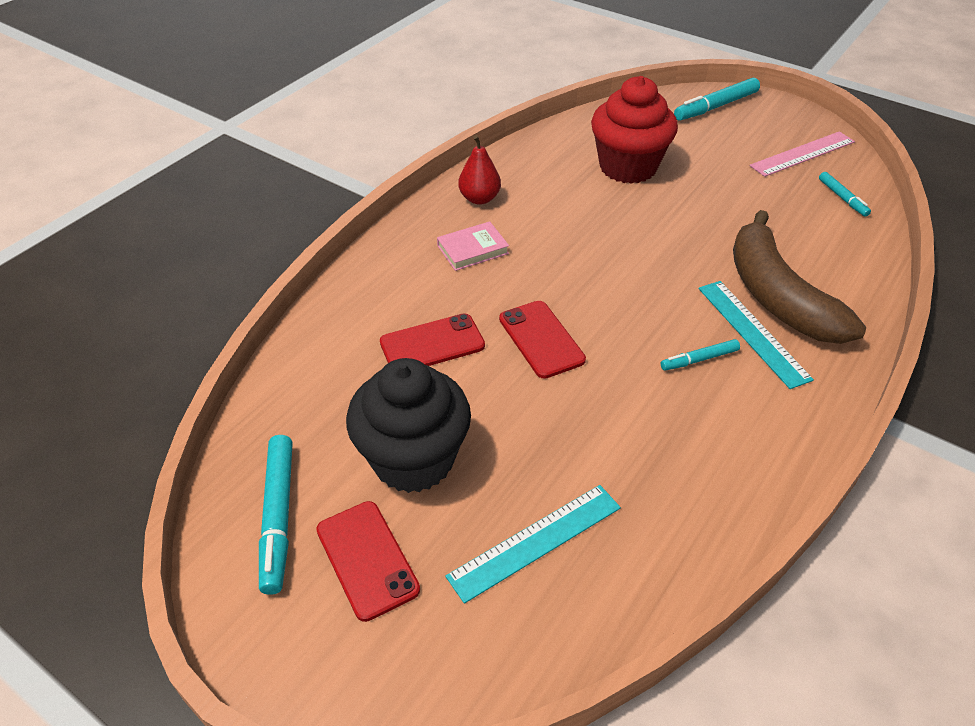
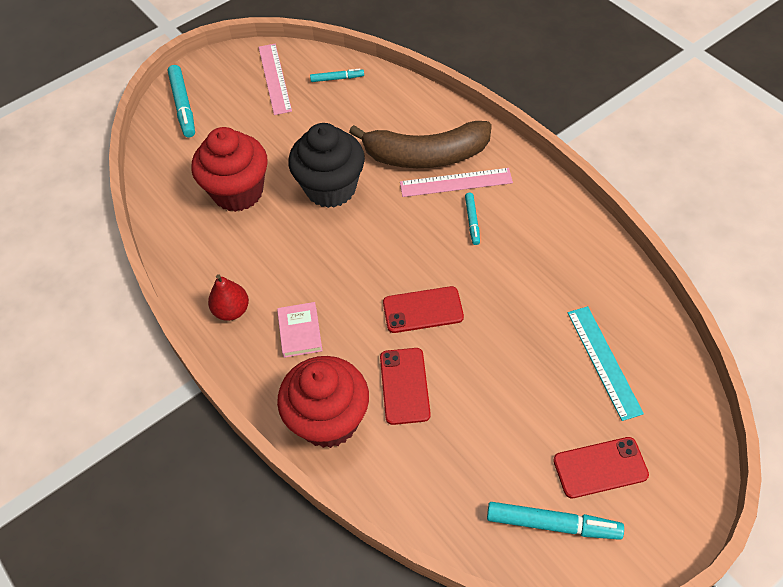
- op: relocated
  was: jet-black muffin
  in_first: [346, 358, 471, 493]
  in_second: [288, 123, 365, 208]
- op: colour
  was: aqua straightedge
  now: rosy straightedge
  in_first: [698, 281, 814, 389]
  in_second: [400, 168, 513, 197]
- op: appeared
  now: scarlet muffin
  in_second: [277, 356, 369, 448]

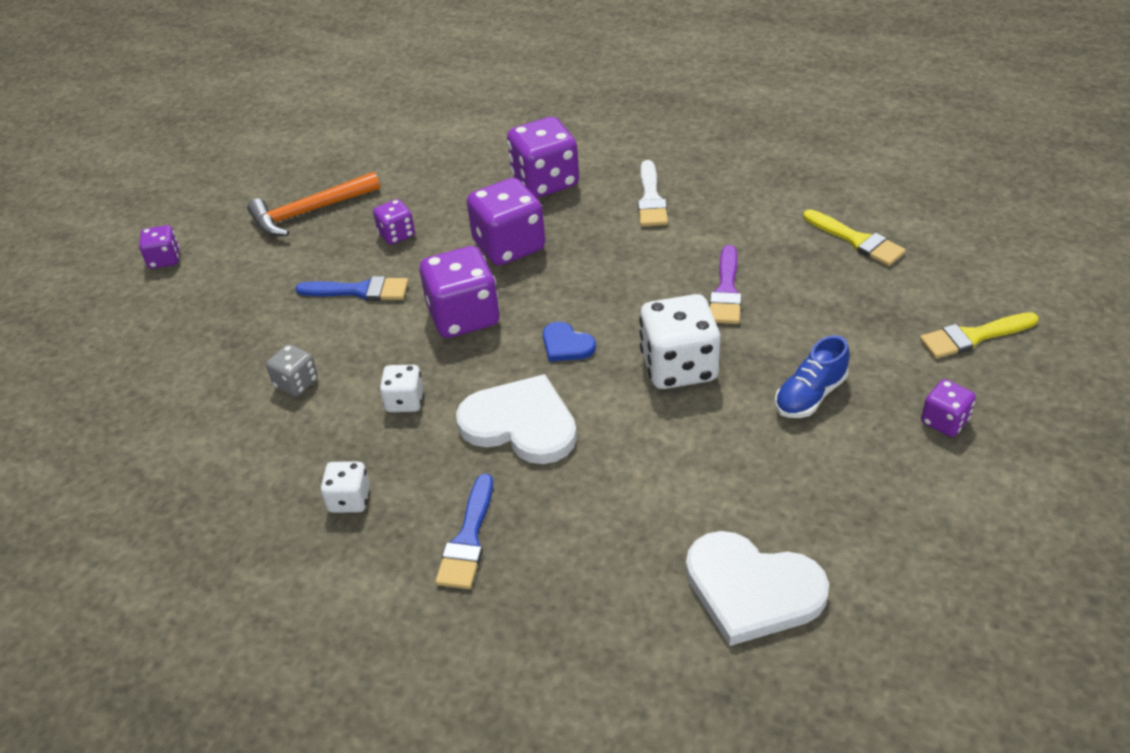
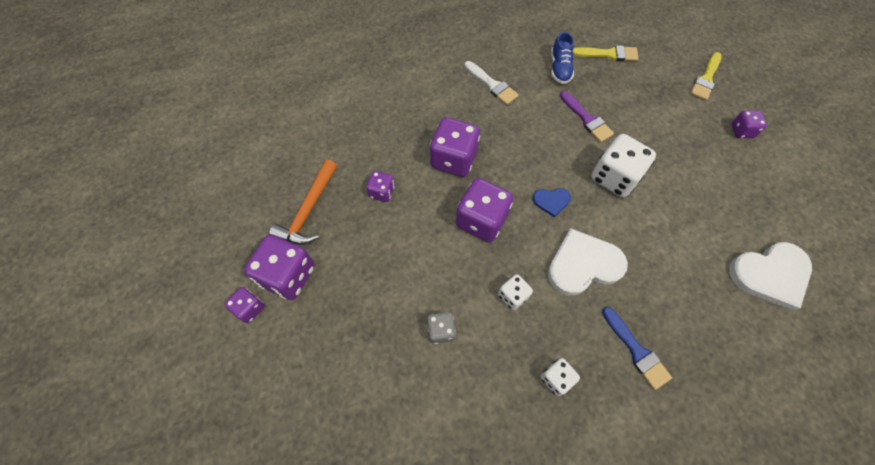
- op: missing
  was: cobalt brush
  in_first: [295, 276, 408, 301]
- op: relocated
  was: purple game die
  in_first: [507, 117, 579, 198]
  in_second: [244, 235, 315, 300]
- op: relocated
  was: cobalt sneaker
  in_first: [775, 335, 849, 418]
  in_second: [551, 32, 574, 84]

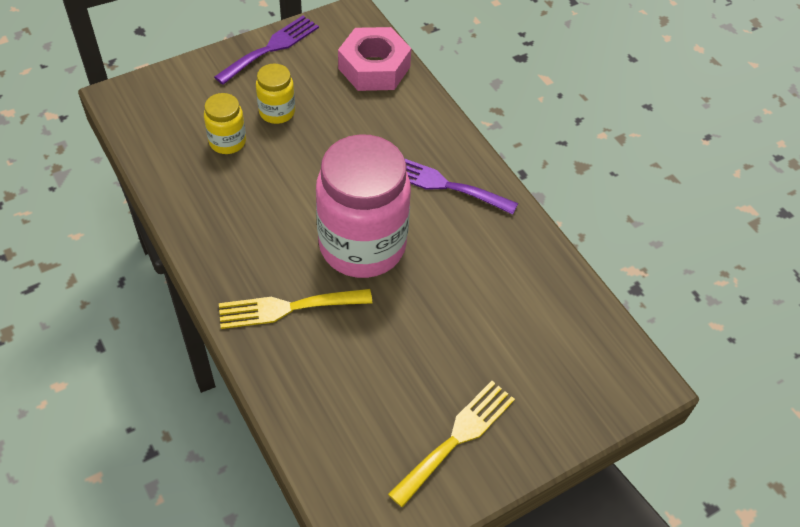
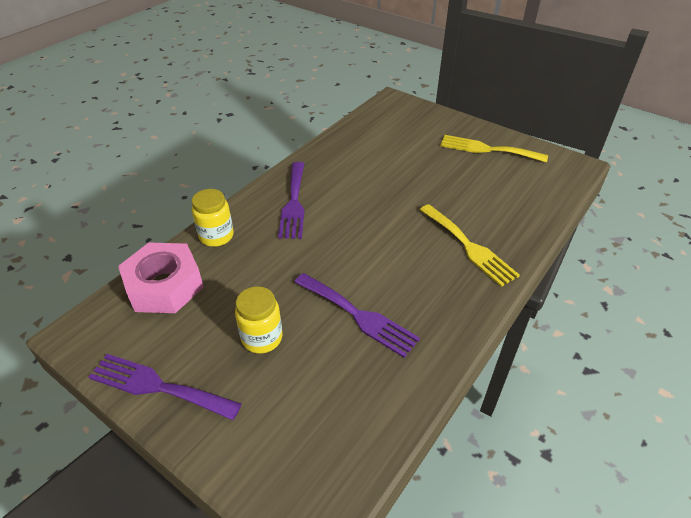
- op: relocated
  was: golden preserve jar
  in_first: [204, 93, 246, 154]
  in_second: [192, 189, 234, 247]
- op: missing
  was: rosy preserve jar
  in_first: [316, 134, 411, 278]
- op: appeared
  now: purple dinner fork
  in_second: [294, 273, 420, 358]

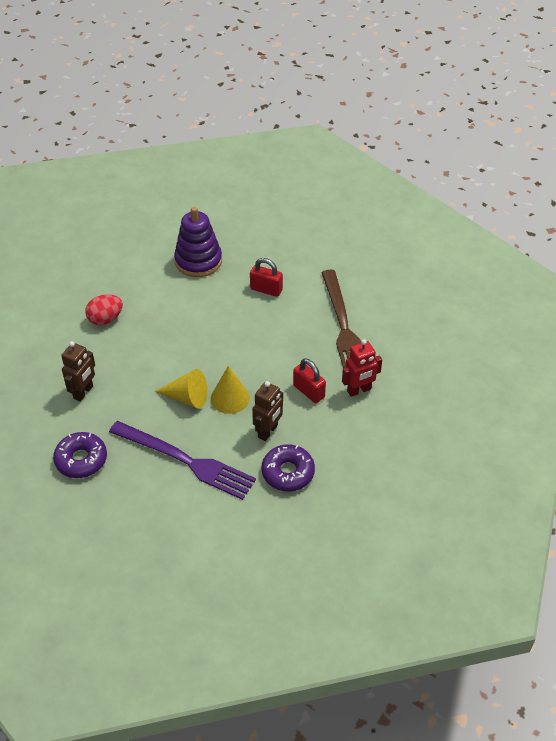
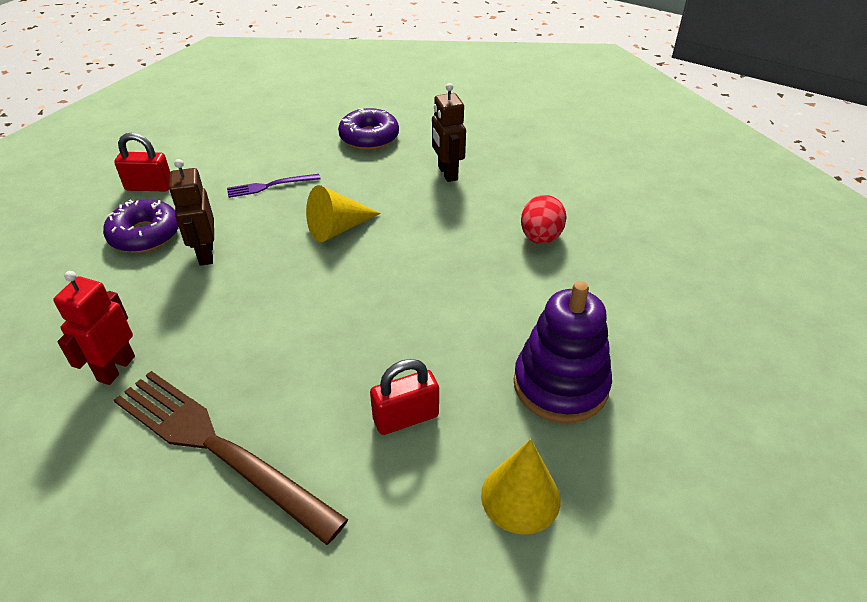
- op: size
  was: purple dinner fork
  in_first: [109, 421, 256, 500]
  in_second: [227, 174, 320, 198]
  ratio: 0.46
- op: relocated
  was: golden cone
  in_first: [211, 366, 250, 414]
  in_second: [481, 439, 561, 535]
- op: relocated
  was: scarlet padlock
  in_first: [293, 358, 326, 403]
  in_second: [114, 133, 170, 192]

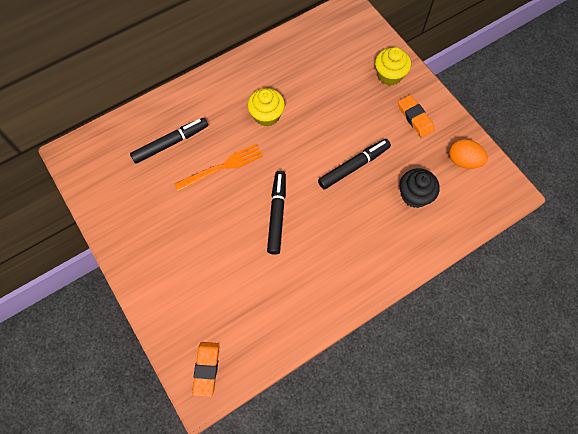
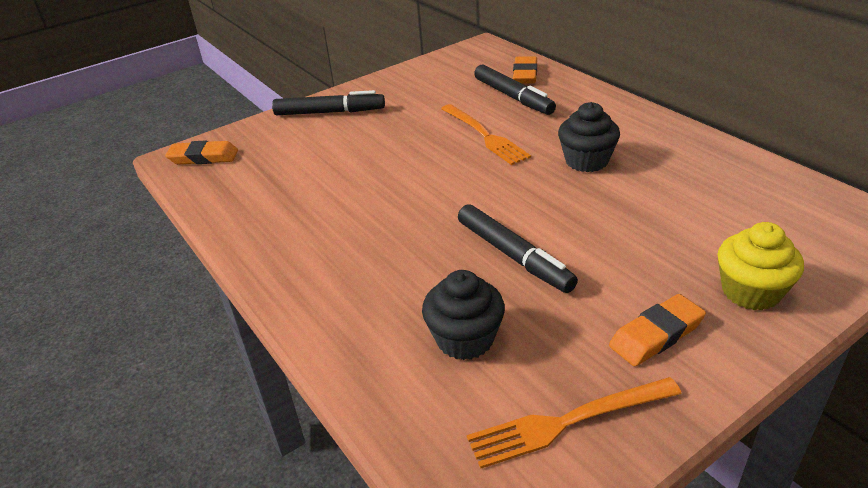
- op: colour
  was: golden muffin
  now: jet-black muffin
  in_first: [248, 88, 285, 127]
  in_second: [558, 102, 620, 172]
- op: relocated
  was: jet-black marker
  in_first: [267, 171, 286, 255]
  in_second: [272, 90, 385, 115]
- op: exchanged
  was: orange-coloured egg shape
  now: orange-coloured dinner fork
  in_first: [449, 139, 488, 169]
  in_second: [467, 377, 682, 469]
- op: appeared
  now: orange-coloured gum eraser
  in_second: [513, 56, 537, 83]

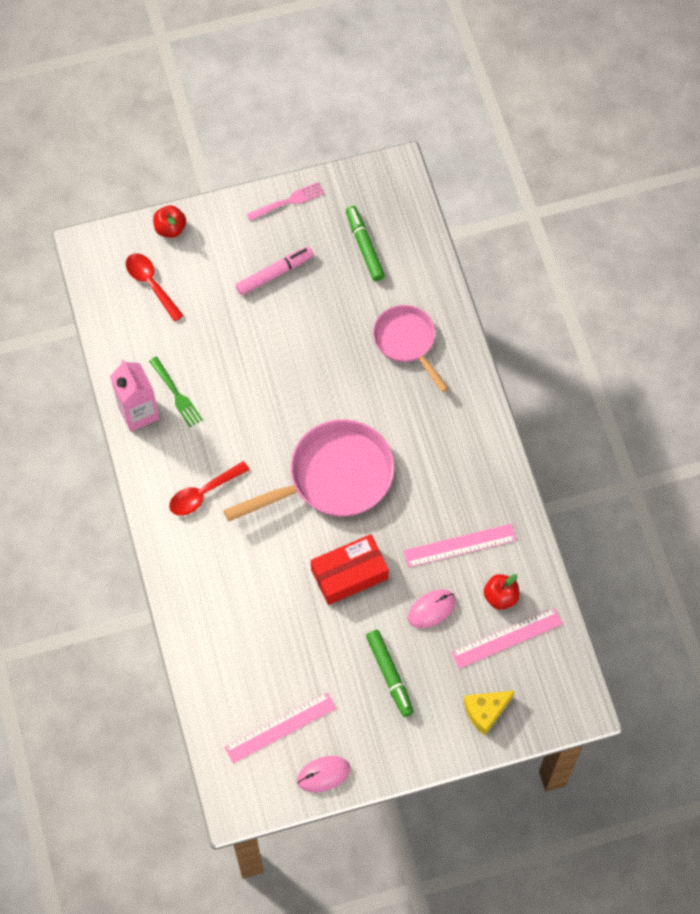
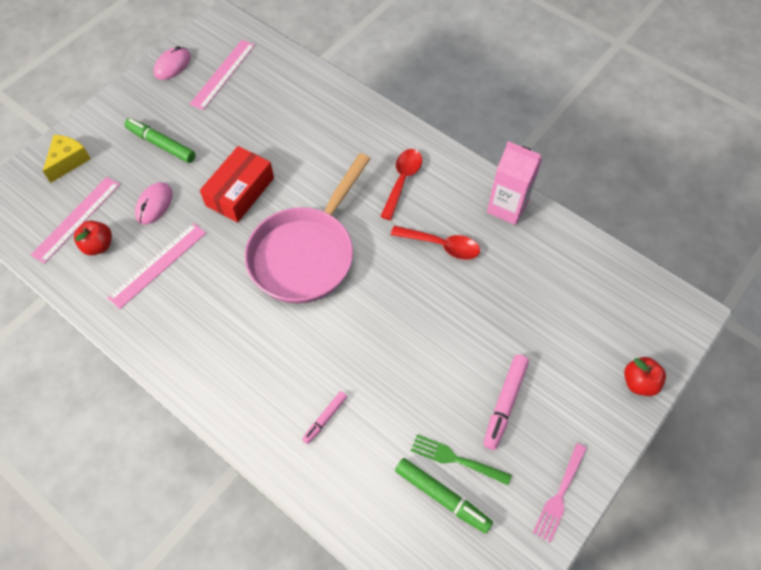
- op: relocated
  was: scarlet tablespoon
  in_first: [126, 253, 184, 322]
  in_second: [391, 226, 480, 260]
- op: relocated
  was: green dinner fork
  in_first: [149, 357, 203, 427]
  in_second: [411, 434, 512, 485]
- op: exchanged
  was: rosy frying pan
  now: rosy marker
  in_first: [373, 305, 448, 392]
  in_second: [302, 391, 347, 444]

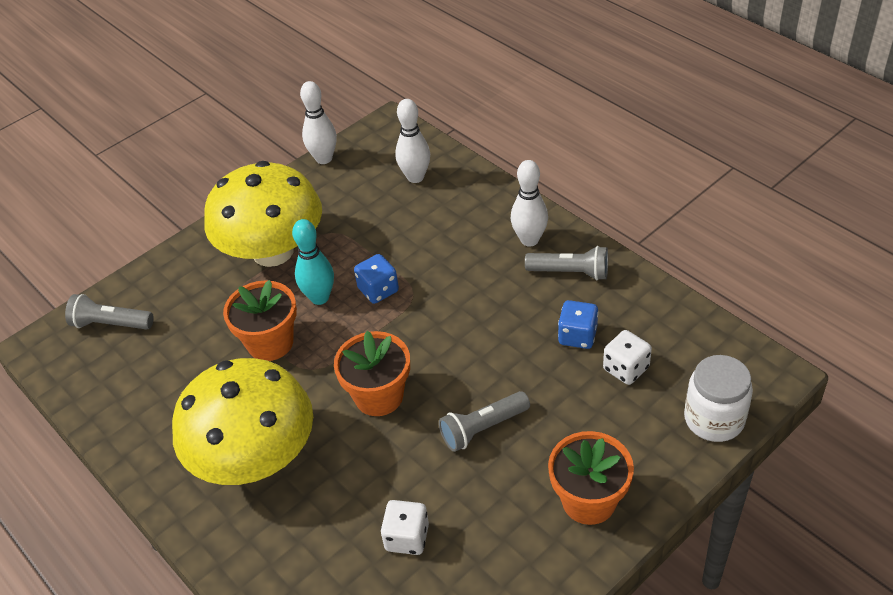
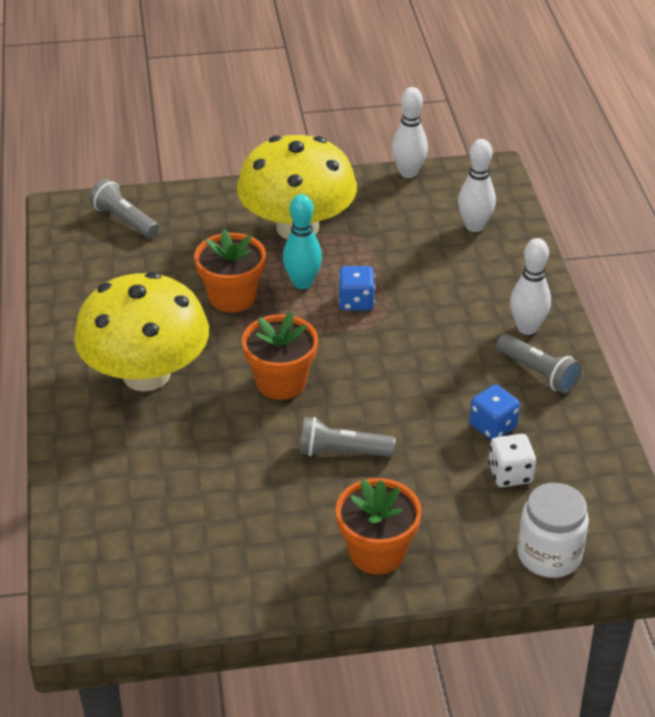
- op: missing
  was: pure white game die
  in_first: [381, 500, 429, 555]

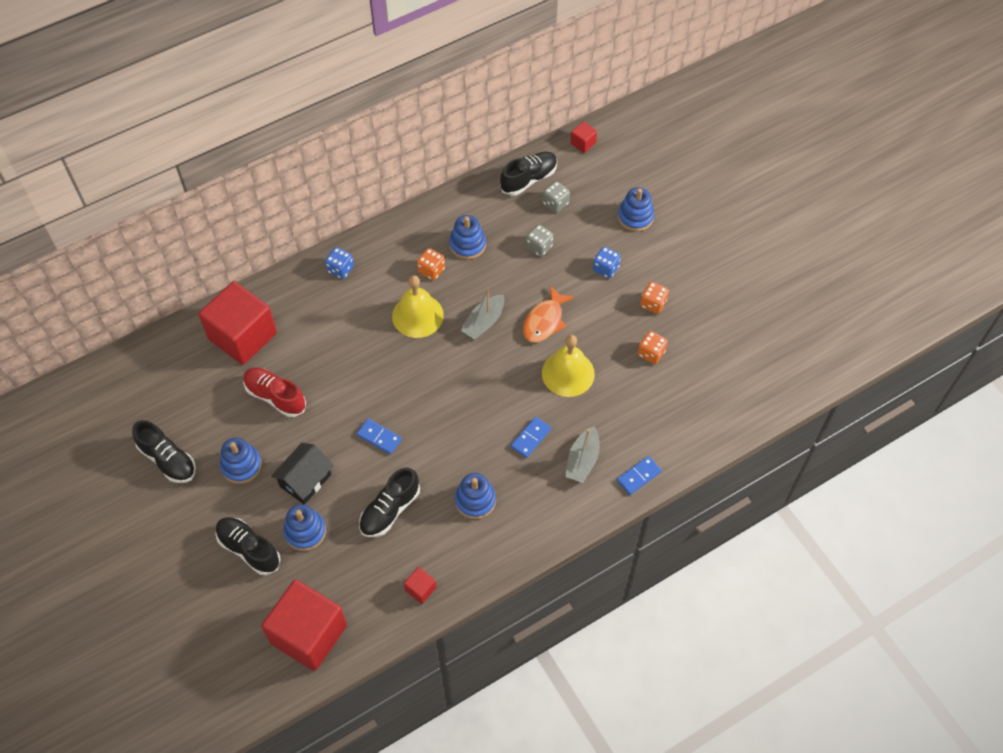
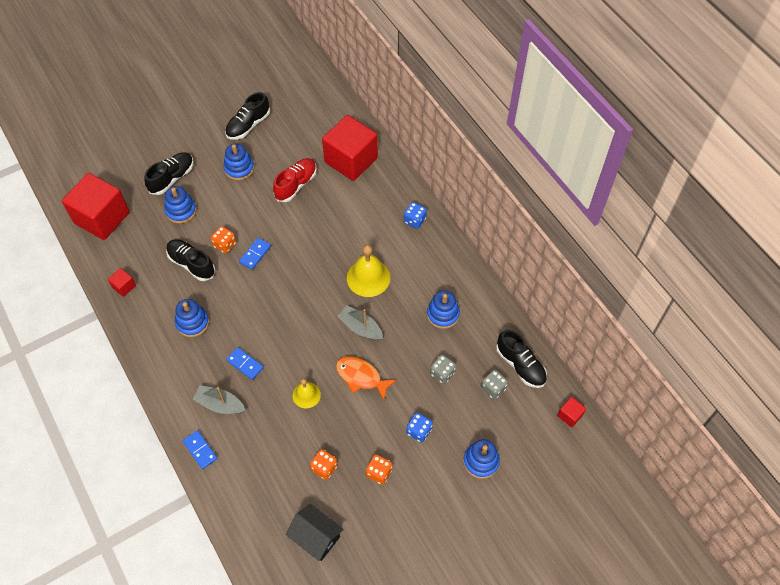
- op: relocated
  was: jet-black house
  in_first: [271, 443, 334, 505]
  in_second: [286, 504, 344, 561]
- op: relocated
  was: orange-coloured game die
  in_first: [417, 248, 445, 280]
  in_second: [211, 226, 236, 254]
- op: size
  was: golden bell
  in_first: [542, 335, 595, 397]
  in_second: [293, 378, 321, 409]
  ratio: 0.6

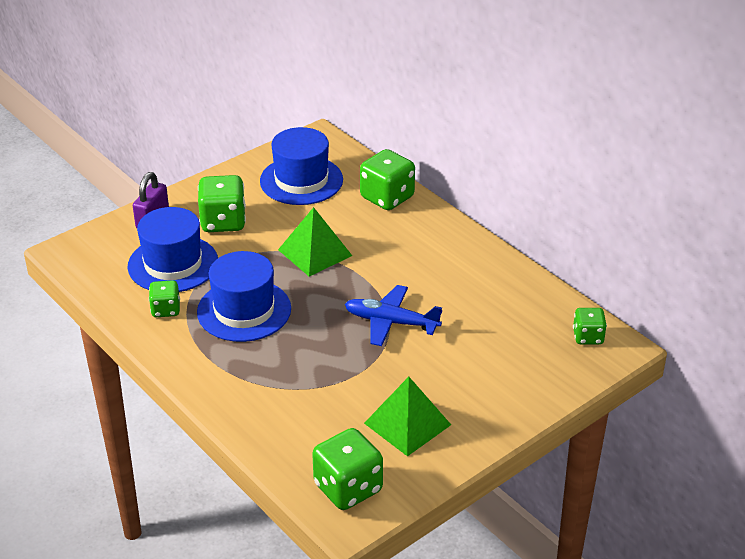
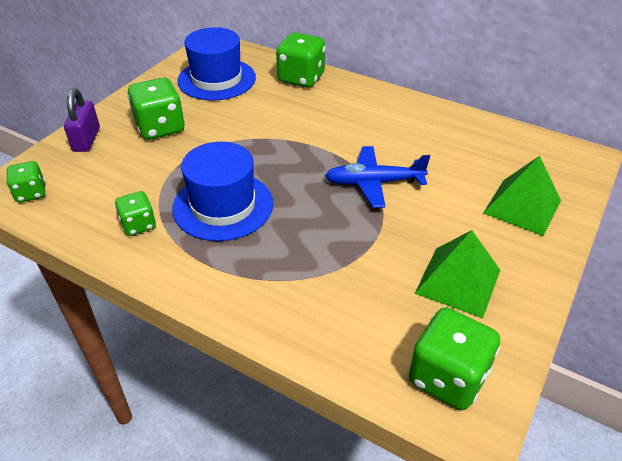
- op: missing
  was: cobalt top hat
  in_first: [128, 207, 218, 292]
- op: relocated
  was: green solid pyramid
  in_first: [278, 207, 352, 277]
  in_second: [483, 156, 561, 236]
- op: relocated
  was: green game die
  in_first: [573, 308, 607, 344]
  in_second: [6, 161, 45, 202]

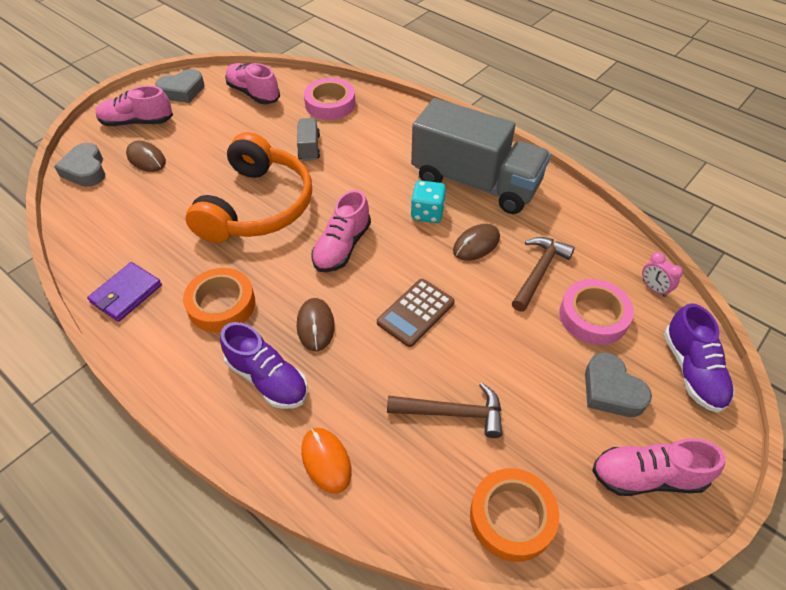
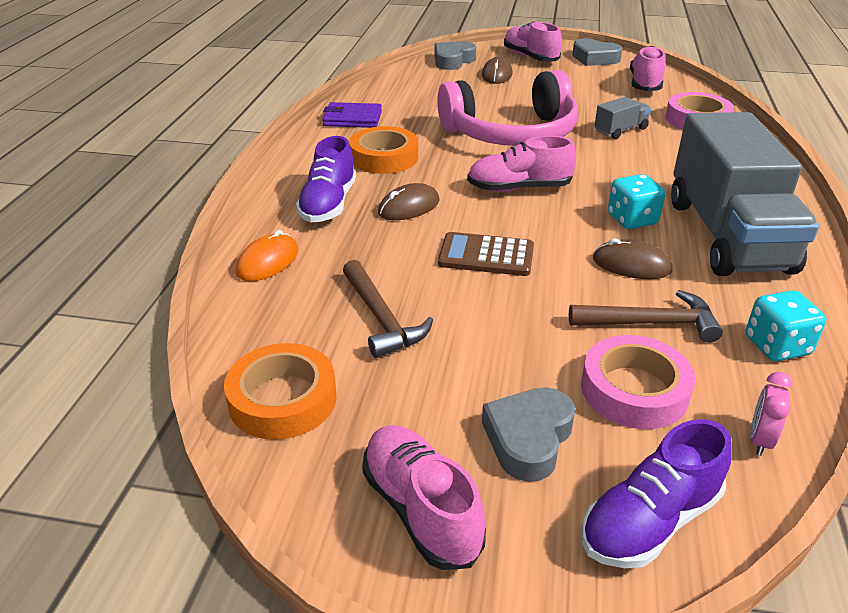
- op: colour
  was: orange-coloured headphones
  now: rosy headphones
  in_first: [186, 132, 312, 243]
  in_second: [437, 70, 578, 146]
- op: appeared
  now: aqua game die
  in_second: [746, 290, 826, 361]

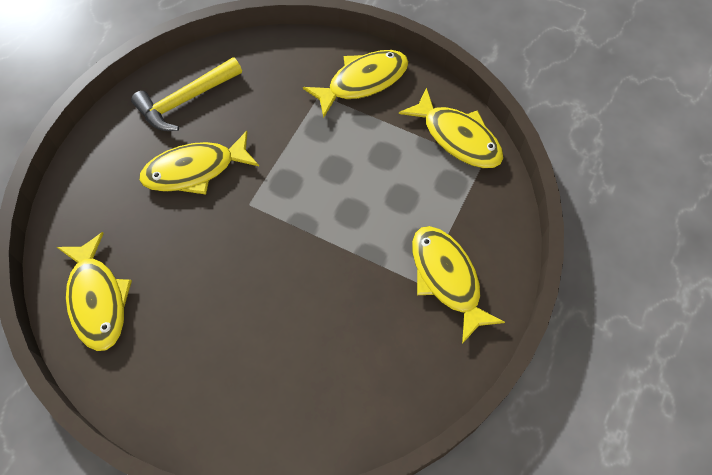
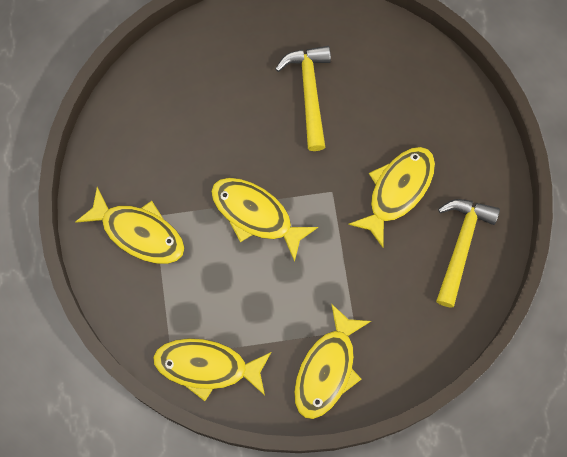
- op: relocated
  was: golden toy fish
  in_first: [57, 232, 132, 351]
  in_second: [211, 178, 318, 262]
- op: appeared
  now: golden hammer
  in_second: [275, 46, 331, 151]

